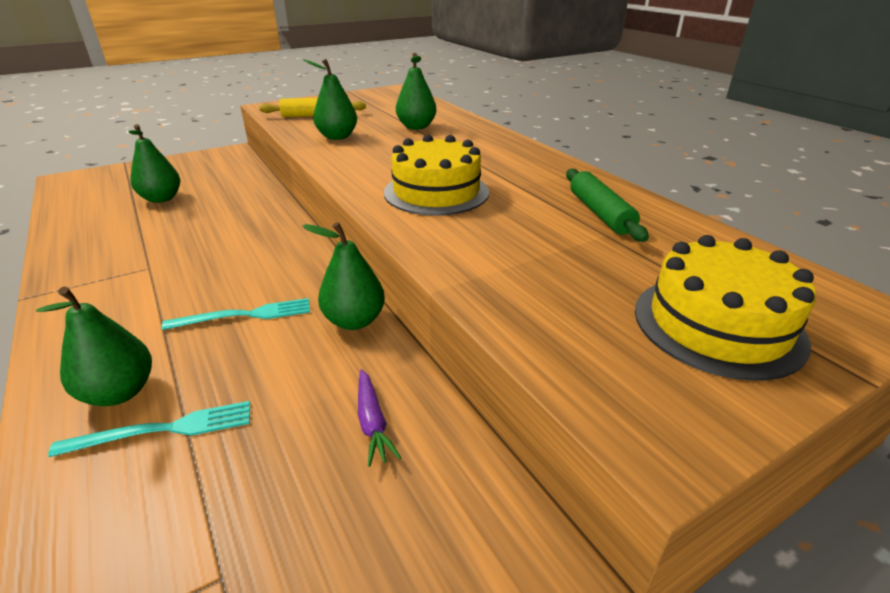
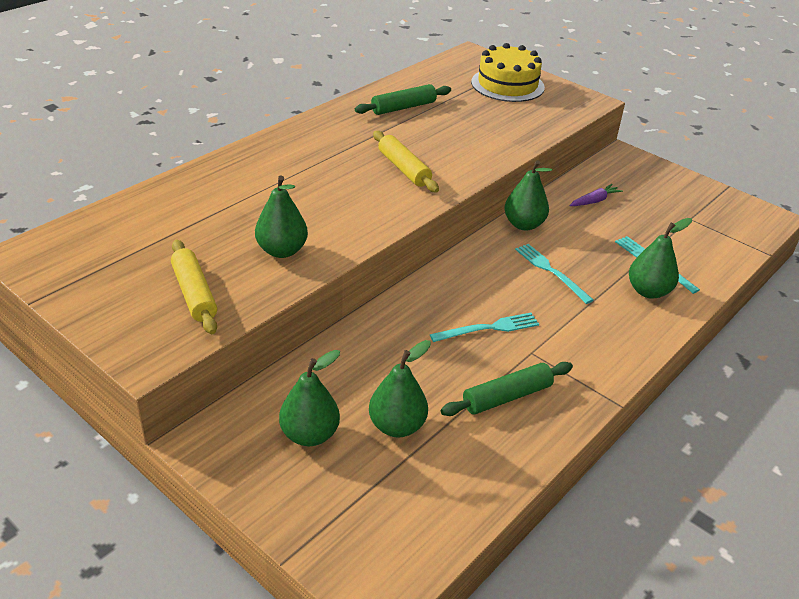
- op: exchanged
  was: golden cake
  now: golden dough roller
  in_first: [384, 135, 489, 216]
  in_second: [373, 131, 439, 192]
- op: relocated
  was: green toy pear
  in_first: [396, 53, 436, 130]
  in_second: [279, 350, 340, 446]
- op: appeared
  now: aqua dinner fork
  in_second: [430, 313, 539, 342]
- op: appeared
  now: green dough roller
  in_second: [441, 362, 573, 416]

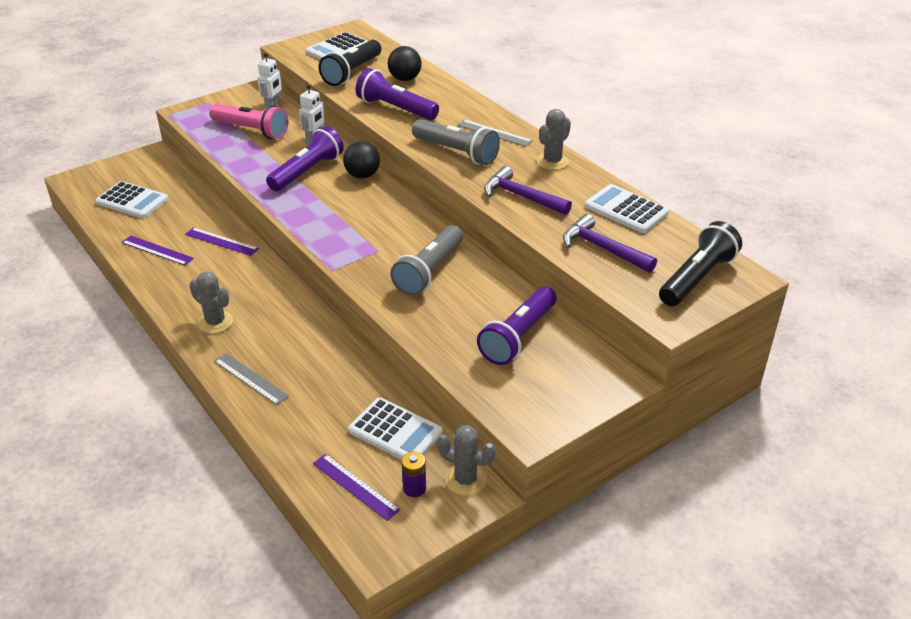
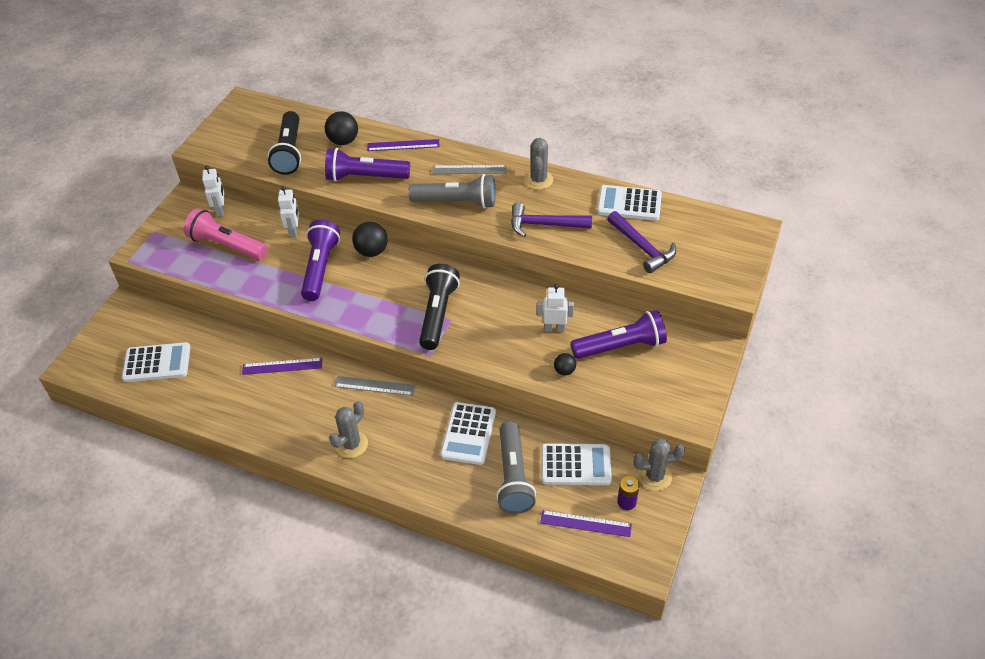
- op: relocated
  was: purple straightedge
  in_first: [122, 236, 194, 266]
  in_second: [367, 139, 440, 151]
- op: spun
  was: gray prickly plant
  in_first: [189, 271, 233, 333]
  in_second: [329, 401, 368, 458]
  clockwise: -60
- op: spun
  was: rosy torch
  in_first: [209, 104, 289, 139]
  in_second: [184, 208, 268, 260]
  clockwise: -150
- op: relocated
  was: gray straightedge
  in_first: [214, 353, 289, 405]
  in_second: [334, 376, 416, 396]
- op: relocated
  was: pure white pocket calculator
  in_first: [306, 32, 368, 60]
  in_second: [440, 402, 496, 465]
- op: relocated
  was: gray torch
  in_first: [390, 225, 463, 296]
  in_second: [496, 421, 536, 514]
- op: spun
  was: purple torch
  in_first: [477, 286, 556, 365]
  in_second: [571, 310, 667, 359]
  clockwise: -105
- op: spun
  was: purple hammer
  in_first: [563, 214, 657, 273]
  in_second: [607, 211, 676, 273]
  clockwise: -135
- op: relocated
  was: jet-black torch
  in_first: [659, 221, 742, 306]
  in_second: [419, 264, 460, 350]
- op: appeared
  now: pure white robot
  in_second: [537, 284, 574, 332]
- op: appeared
  now: jet-black play ball
  in_second: [554, 353, 576, 375]

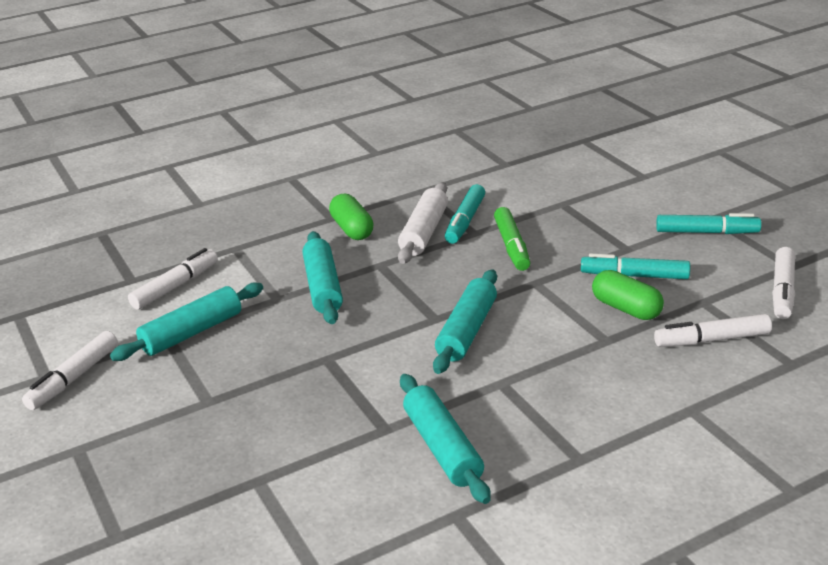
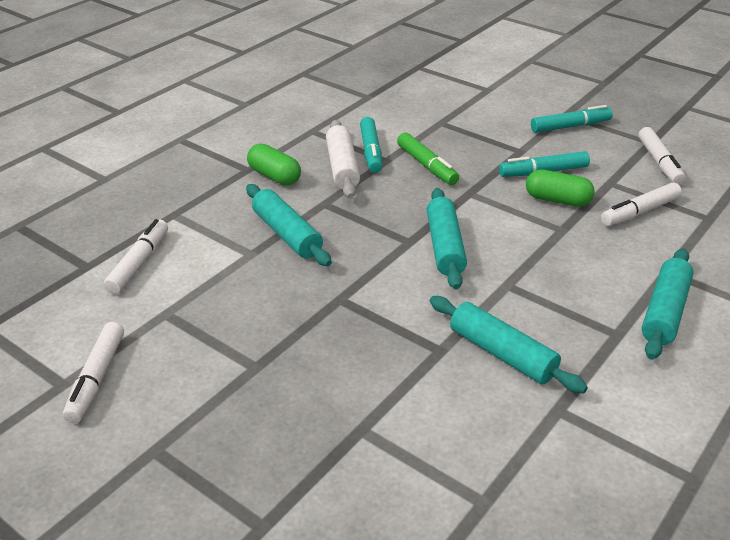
- op: relocated
  was: aqua dough roller
  in_first: [110, 283, 263, 361]
  in_second: [642, 248, 694, 360]

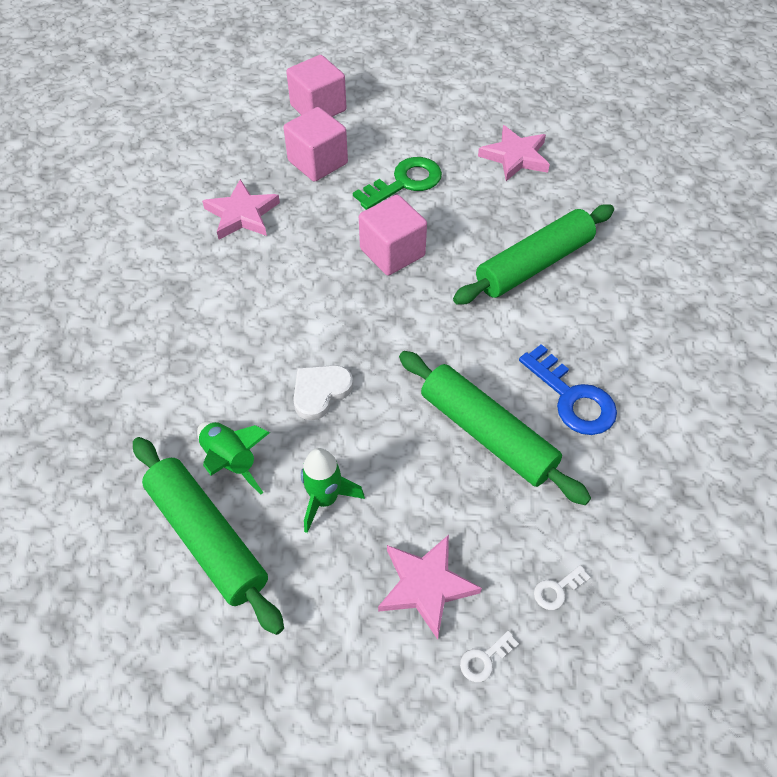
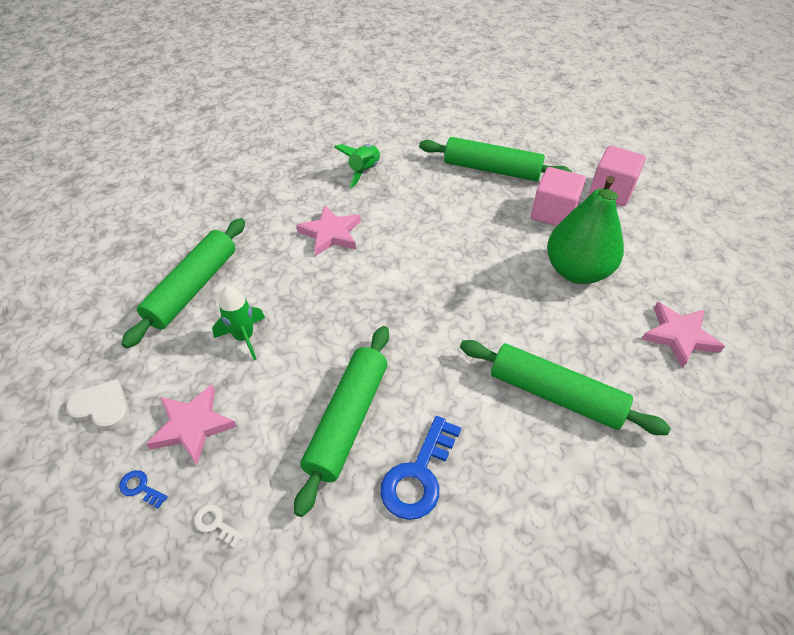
- op: relocated
  was: green rocket
  in_first: [197, 422, 270, 495]
  in_second: [334, 144, 380, 188]
- op: relocated
  was: rosy five-pointed star
  in_first: [202, 179, 280, 240]
  in_second: [296, 205, 361, 256]
- op: relocated
  was: pure white love heart
  in_first: [293, 365, 353, 420]
  in_second: [66, 379, 130, 431]
- op: exchanged
  was: green latchkey
  now: green toy pear
  in_first: [353, 157, 442, 210]
  in_second: [547, 176, 624, 284]
- op: missing
  was: rosy solid cube
  in_first: [359, 195, 427, 276]
- op: colour
  was: pure white latchkey
  now: cobalt latchkey
  in_first: [460, 631, 519, 682]
  in_second: [119, 470, 168, 509]
- op: appeared
  now: green dough roller
  in_second: [419, 137, 572, 181]

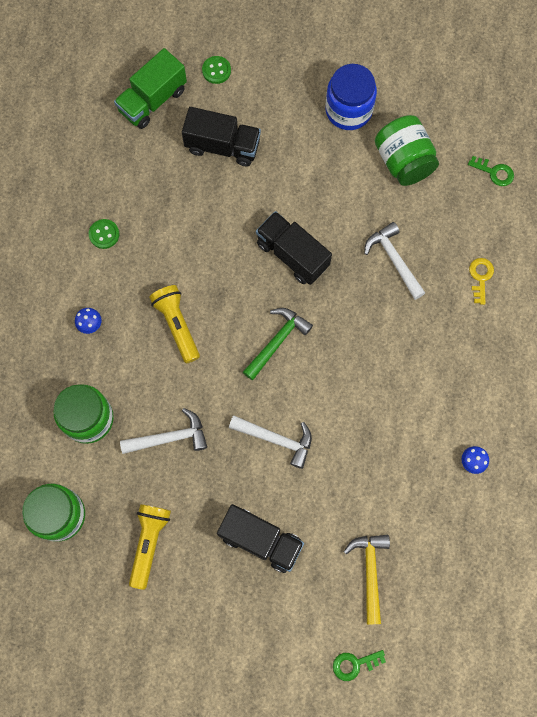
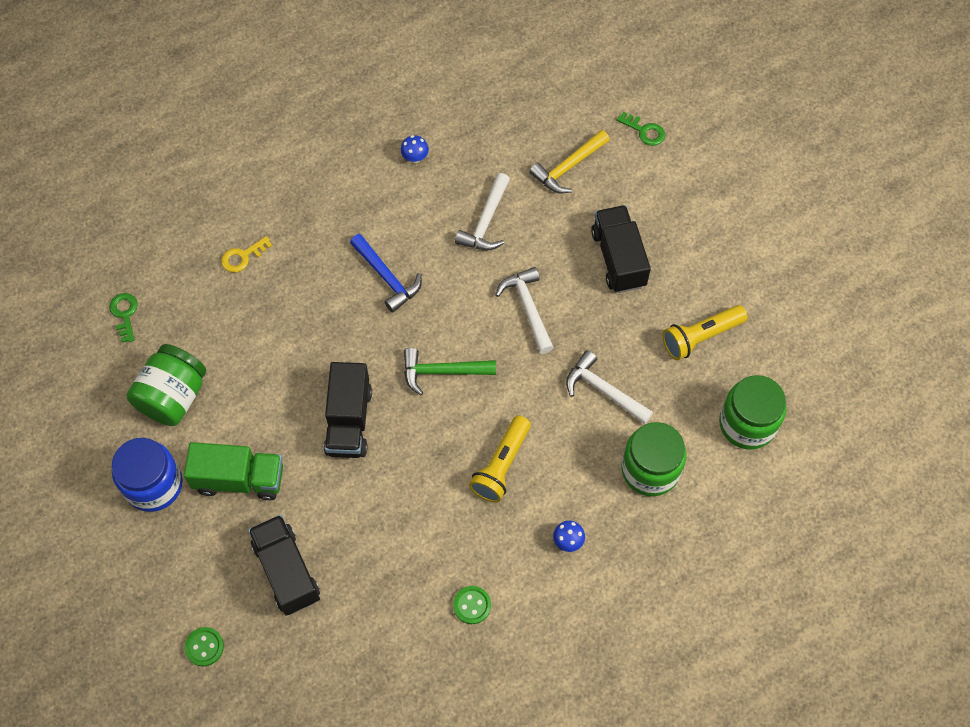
- op: relocated
  was: green lorry
  in_first: [114, 48, 187, 129]
  in_second: [184, 442, 283, 501]
- op: relocated
  was: pure white hammer
  in_first: [364, 222, 425, 300]
  in_second: [455, 173, 510, 250]
- op: appeared
  now: cobalt hammer
  in_second: [350, 234, 422, 313]

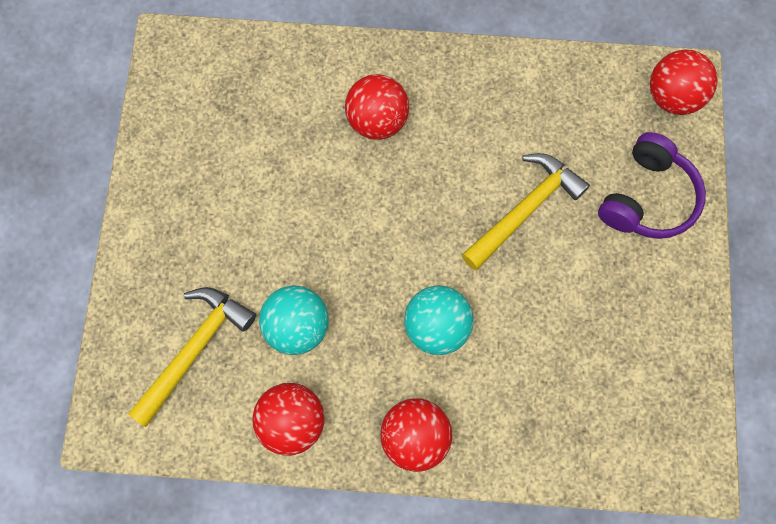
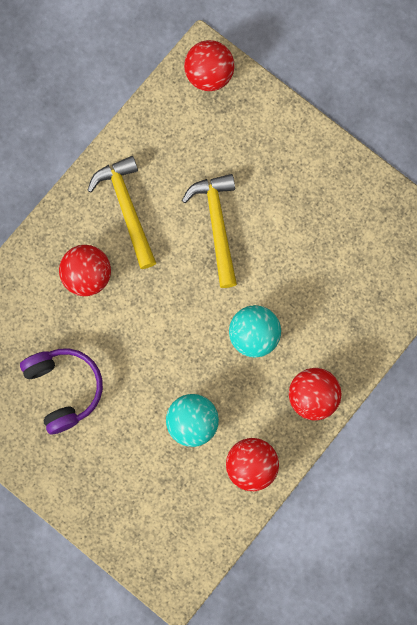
- op: relocated
  was: golden hammer
  in_first: [128, 287, 256, 427]
  in_second: [87, 156, 156, 269]
- op: relocated
  was: purple headphones
  in_first: [598, 132, 706, 239]
  in_second: [20, 348, 103, 434]

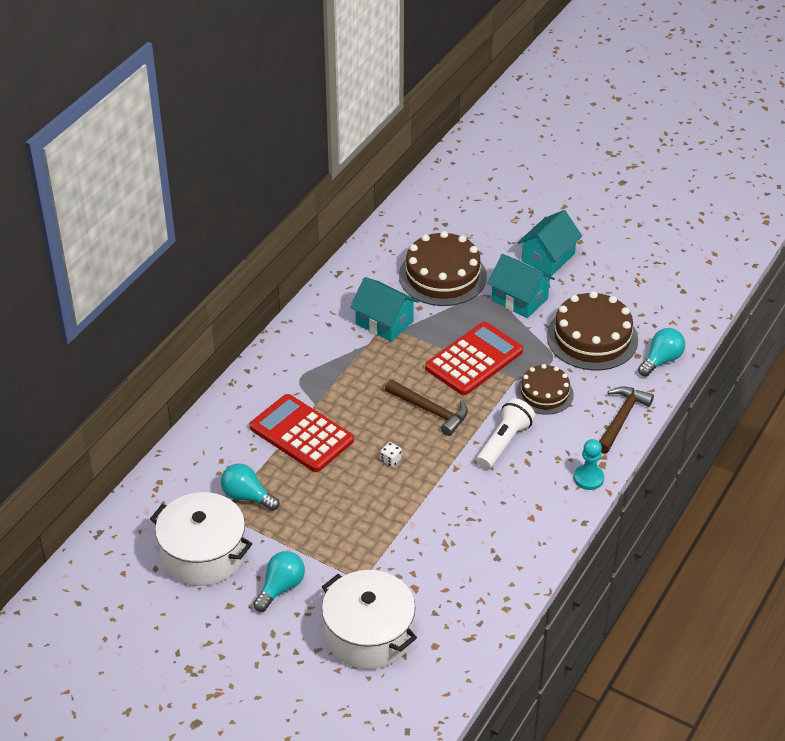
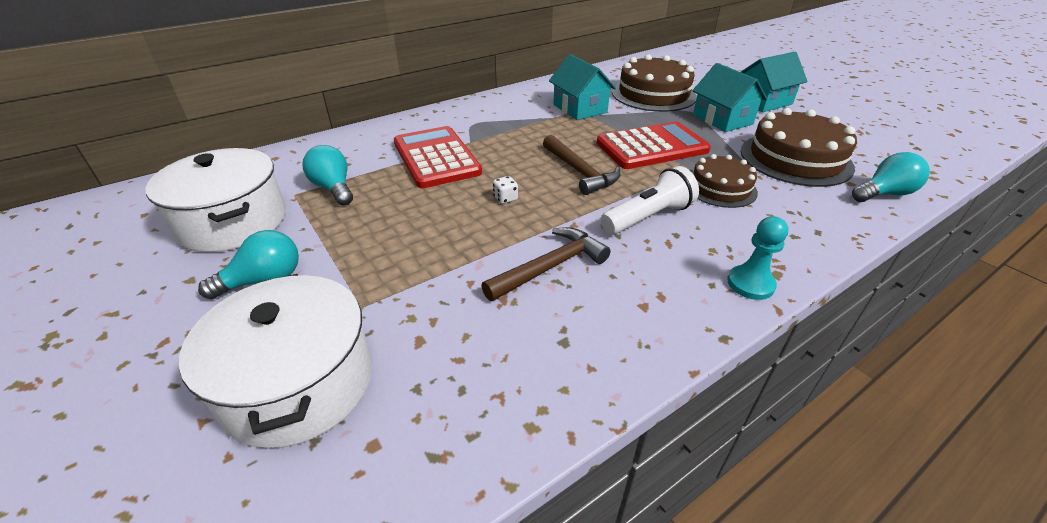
- op: relocated
  was: russet hammer
  in_first: [599, 386, 654, 453]
  in_second: [481, 227, 611, 301]

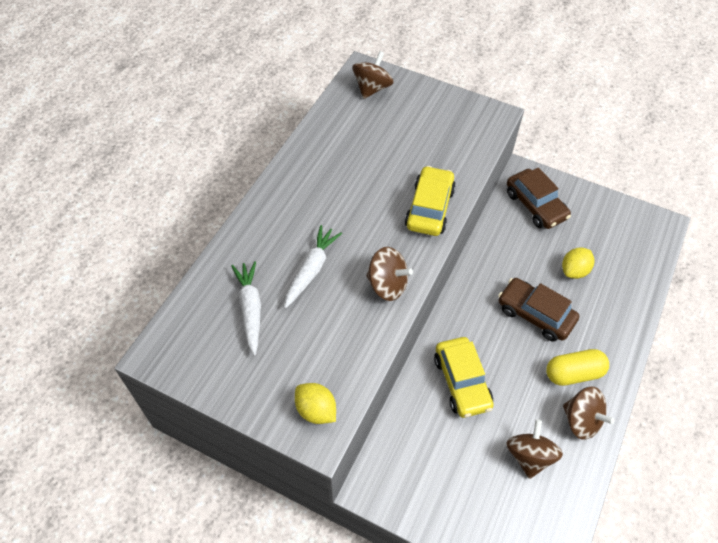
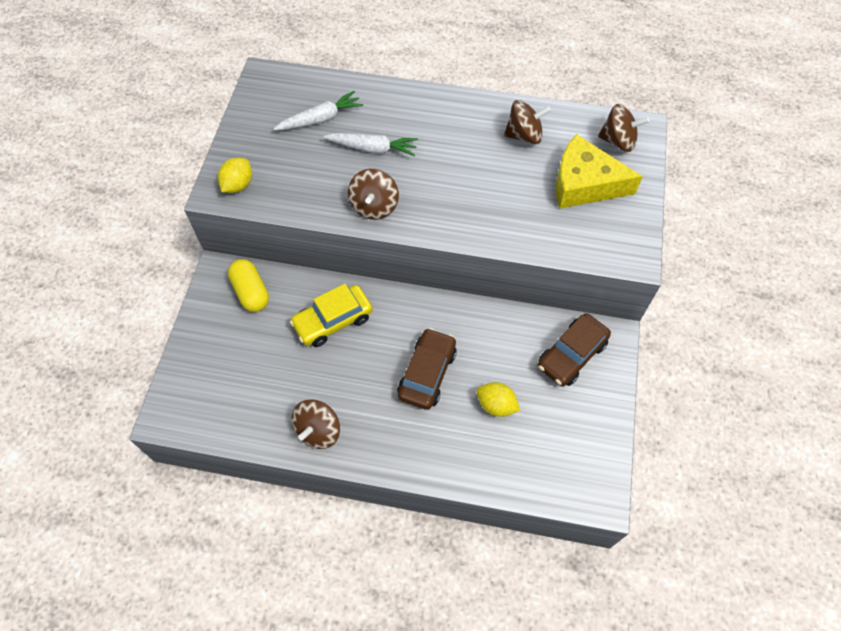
- op: missing
  was: golden car
  in_first: [405, 166, 456, 236]
- op: relocated
  was: russet whirligig
  in_first: [506, 419, 563, 479]
  in_second: [504, 100, 551, 144]
- op: relocated
  was: golden capsule
  in_first: [546, 349, 609, 386]
  in_second: [228, 259, 269, 312]
- op: appeared
  now: golden piece of cheese
  in_second: [556, 134, 643, 209]

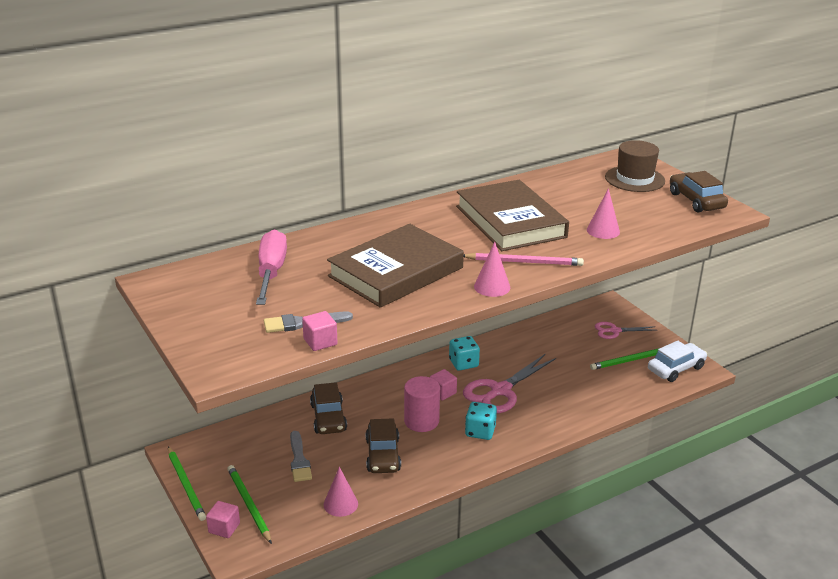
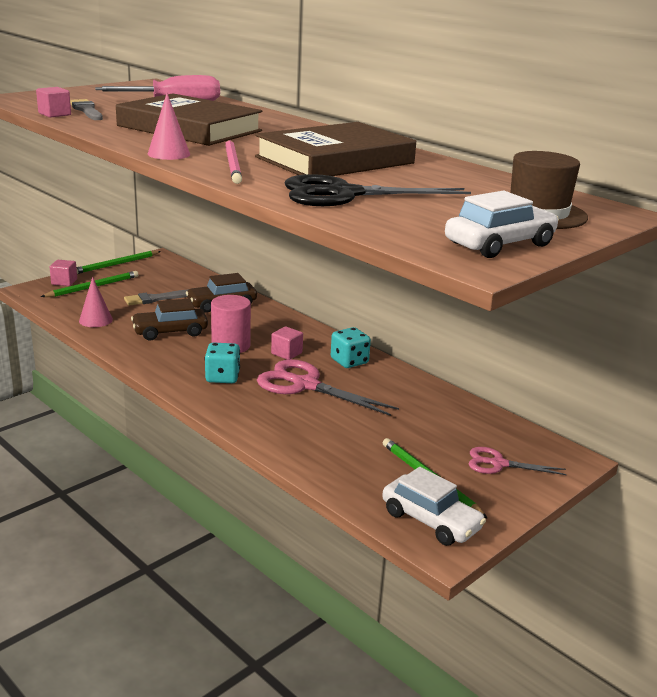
- op: exchanged
  was: rosy cone
  now: jet-black scissors
  in_first: [587, 188, 620, 239]
  in_second: [285, 174, 471, 206]
- op: spun
  was: rosy scissors
  in_first: [595, 322, 656, 339]
  in_second: [469, 447, 567, 475]
  clockwise: -60
- op: colour
  was: russet car
  now: pure white car
  in_first: [670, 171, 728, 212]
  in_second: [445, 191, 559, 258]

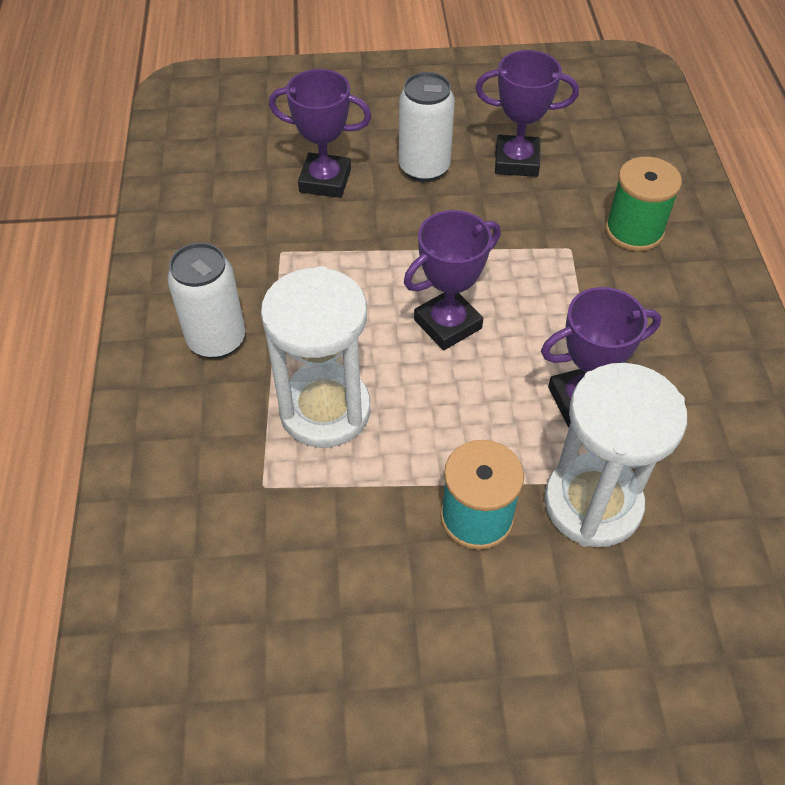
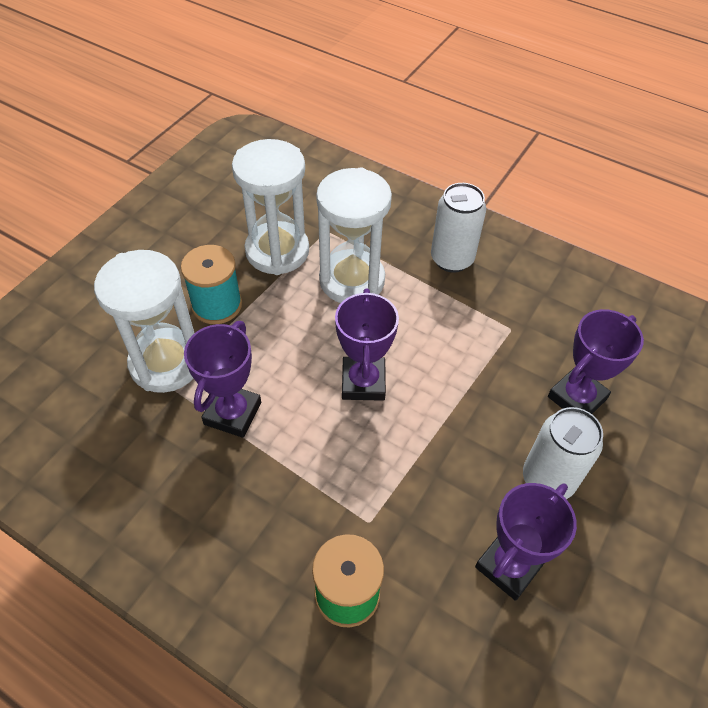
- op: appeared
  now: pure white sand timer
  in_second: [232, 139, 309, 275]

